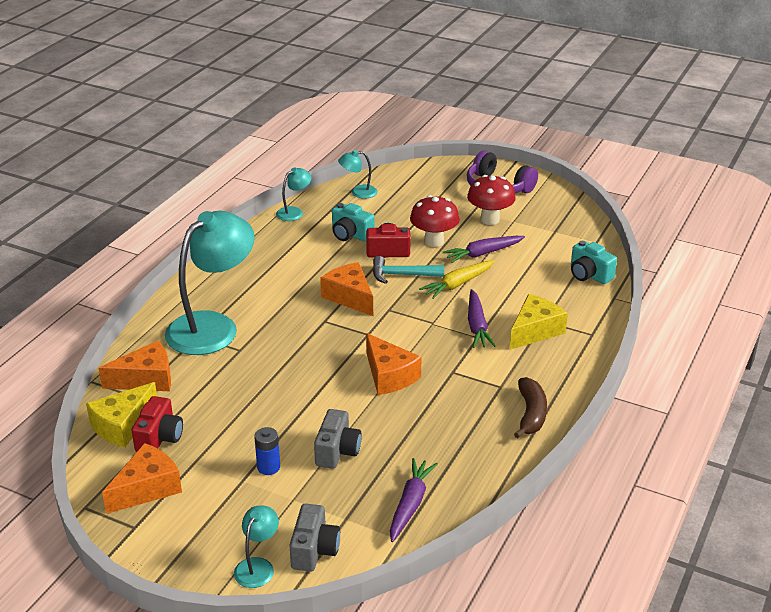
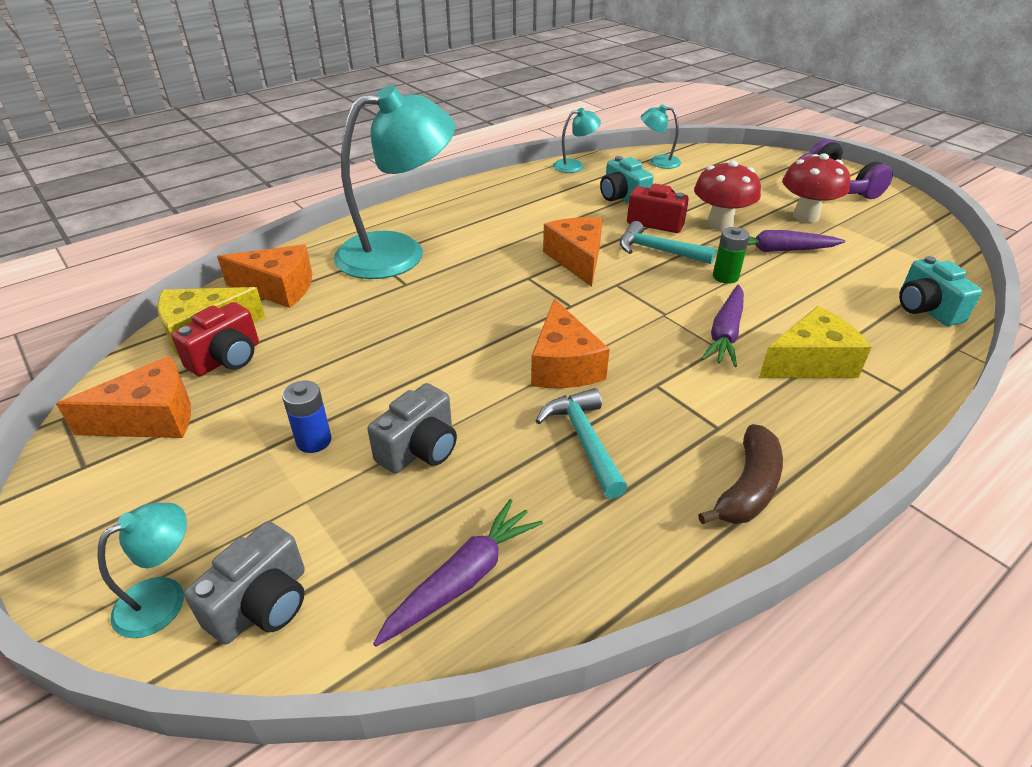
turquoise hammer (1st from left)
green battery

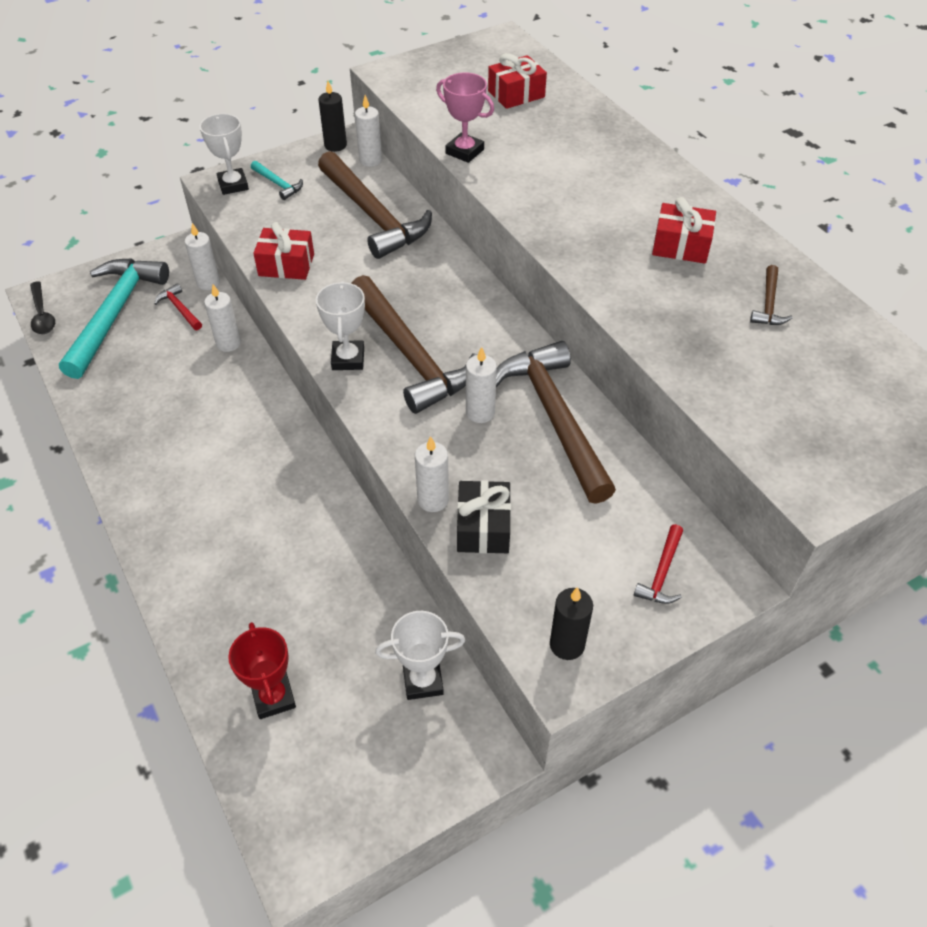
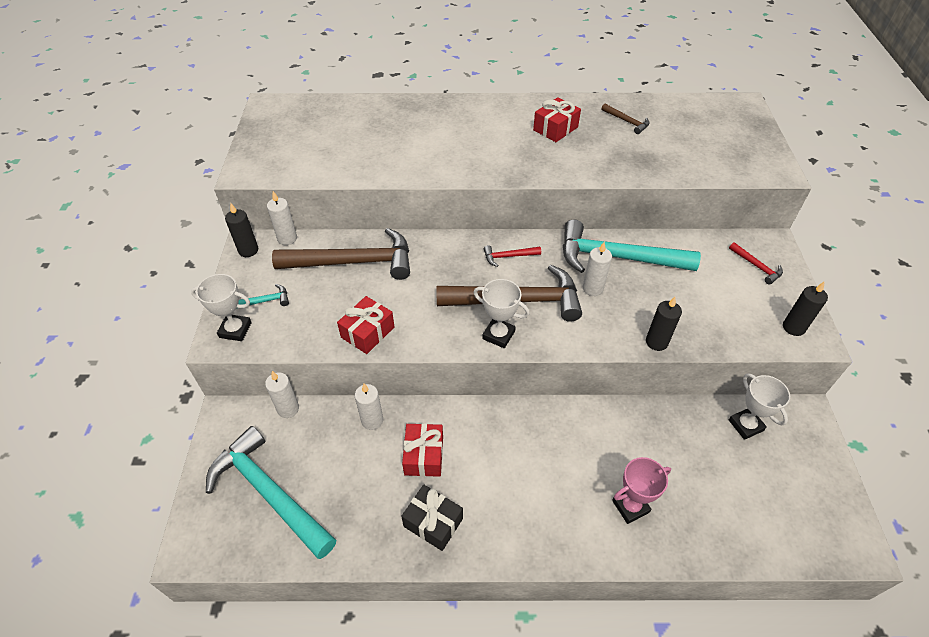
black gift
red gift (2nd from left)
red hammer (1st from left)
turquoise hammer (3rd from left)
pink trophy
black candle (2nd from left)
white trophy (3rd from left)
black spoon
red trophy

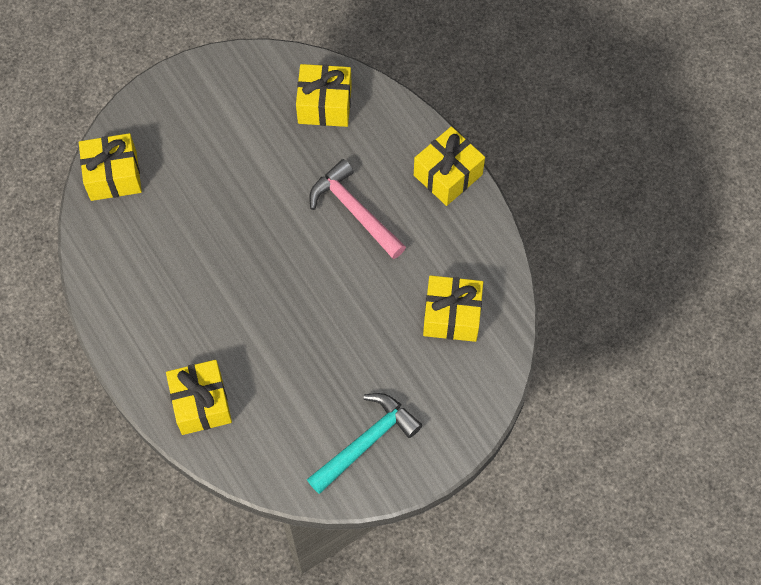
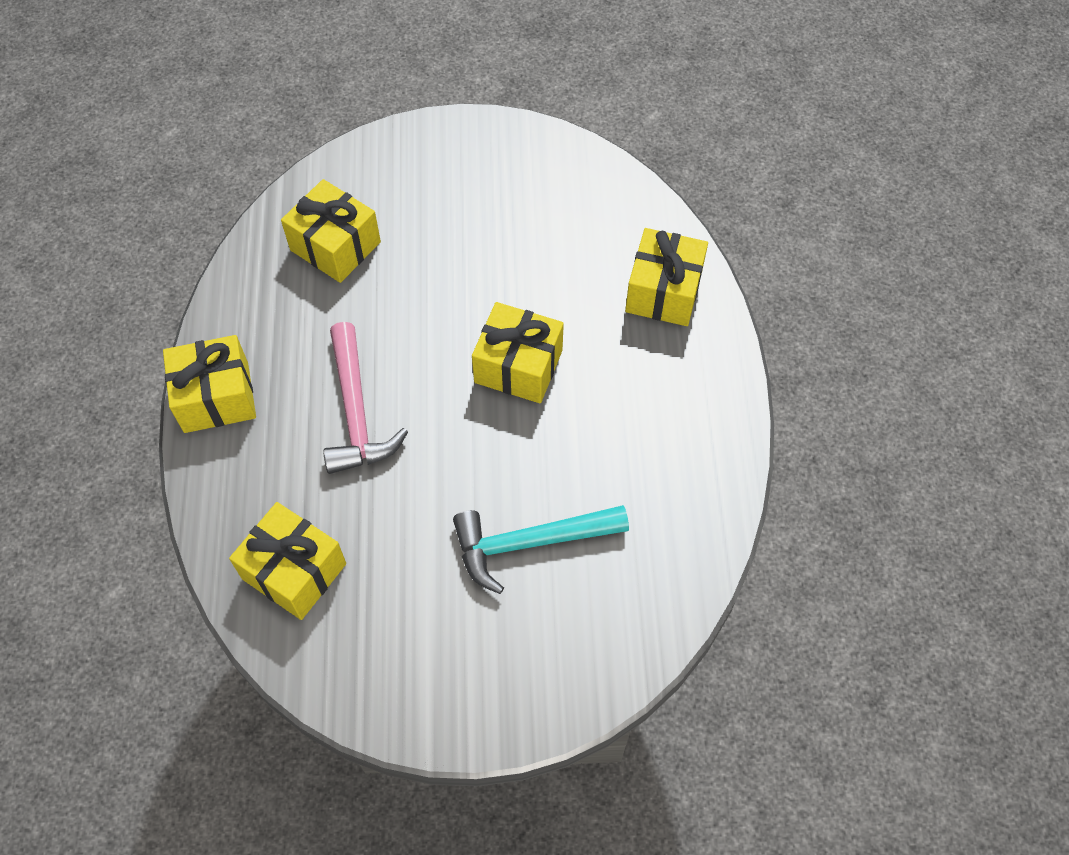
turquoise hammer
yellow gift (4th from left)

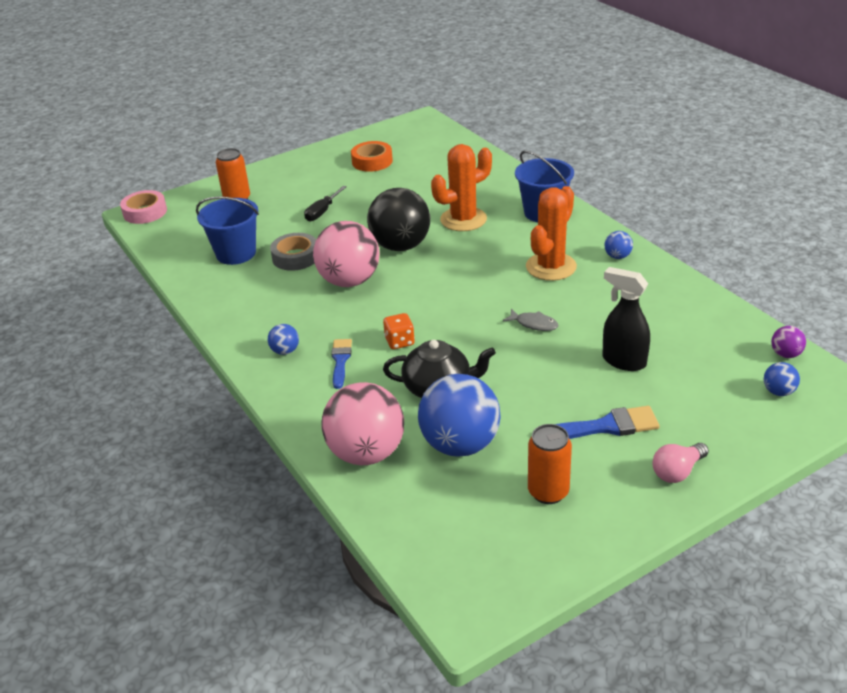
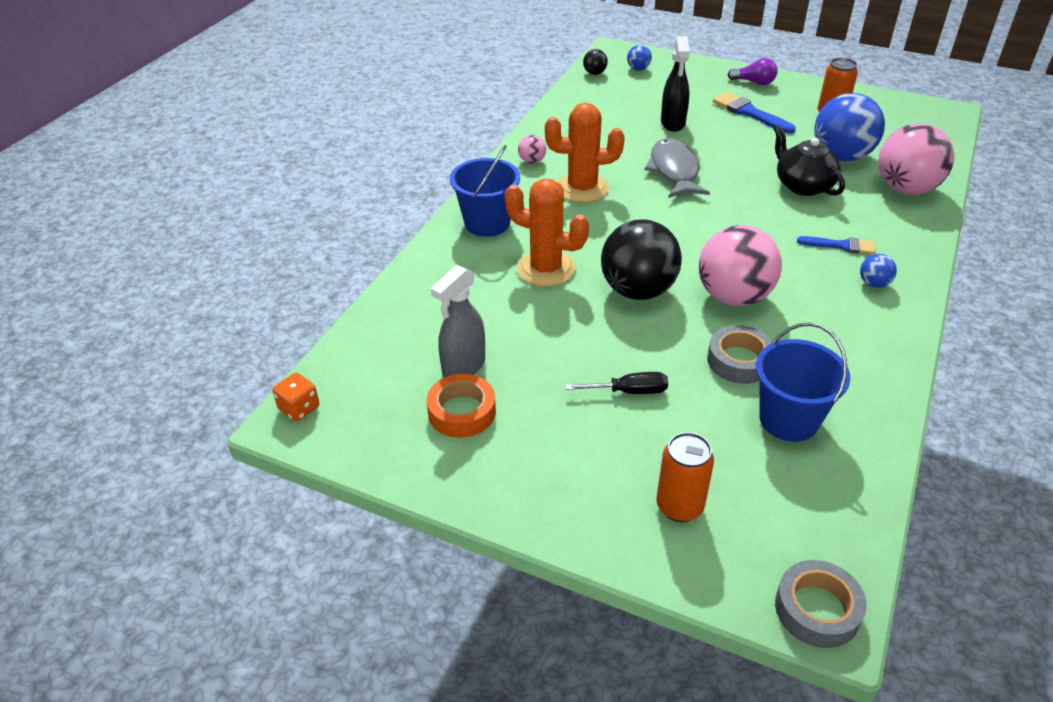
orange dice
grey spray bottle
pink ball (1st from left)
black ball (1st from left)
grey fish
purple light bulb
grey tape (2nd from left)
blue brush (2nd from left)

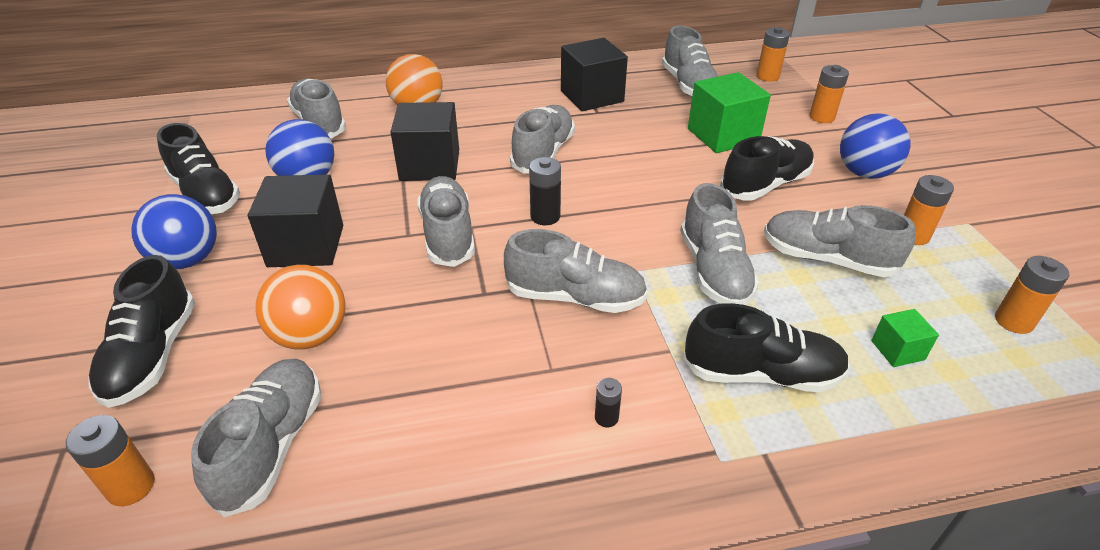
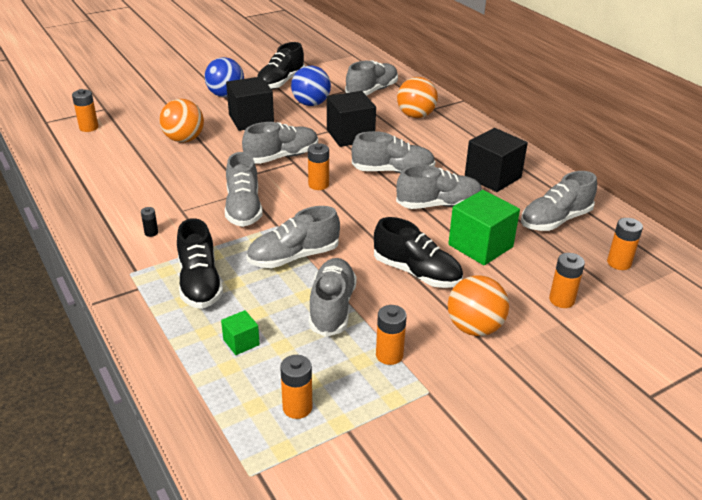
orange battery (3rd from left)
grey shoe (7th from left)
orange ball (3rd from left)
black shoe (1st from left in the first image)

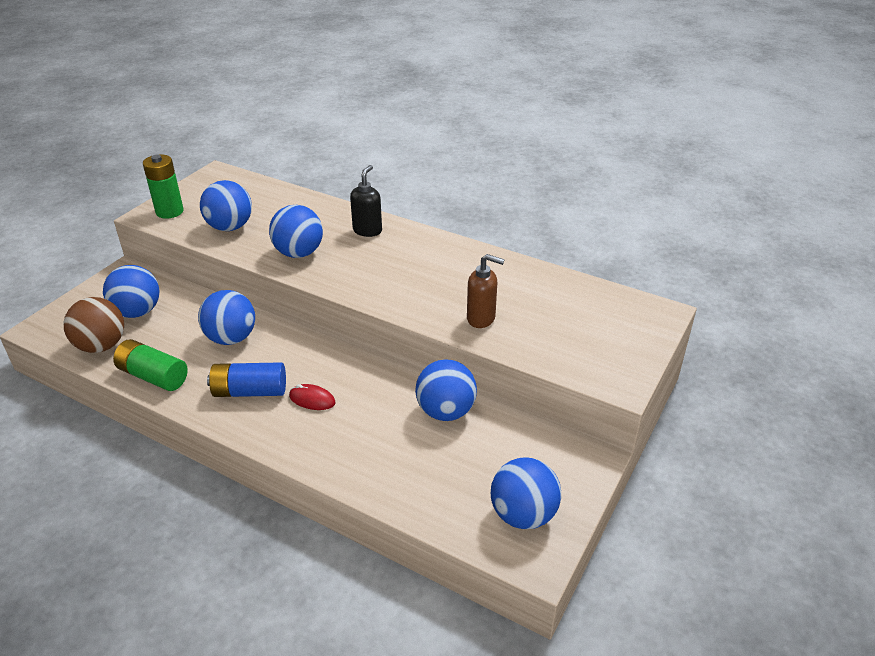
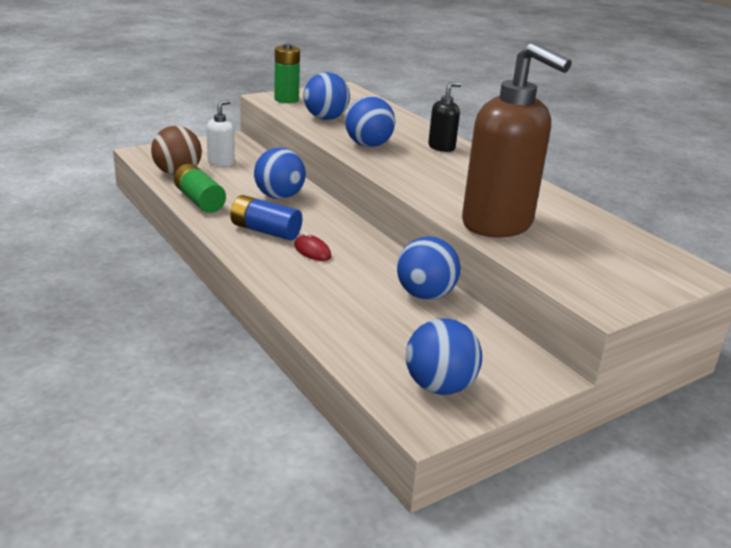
white soap dispenser
brown soap dispenser

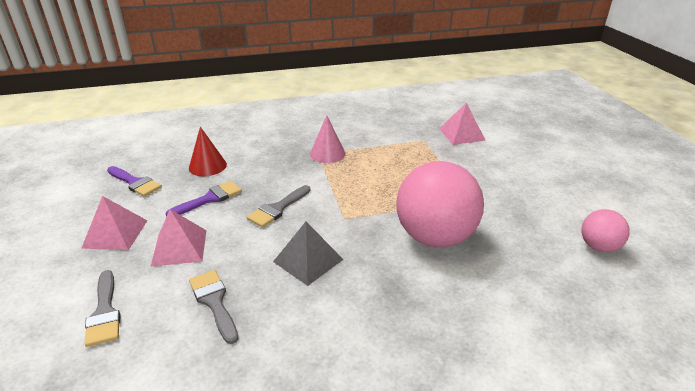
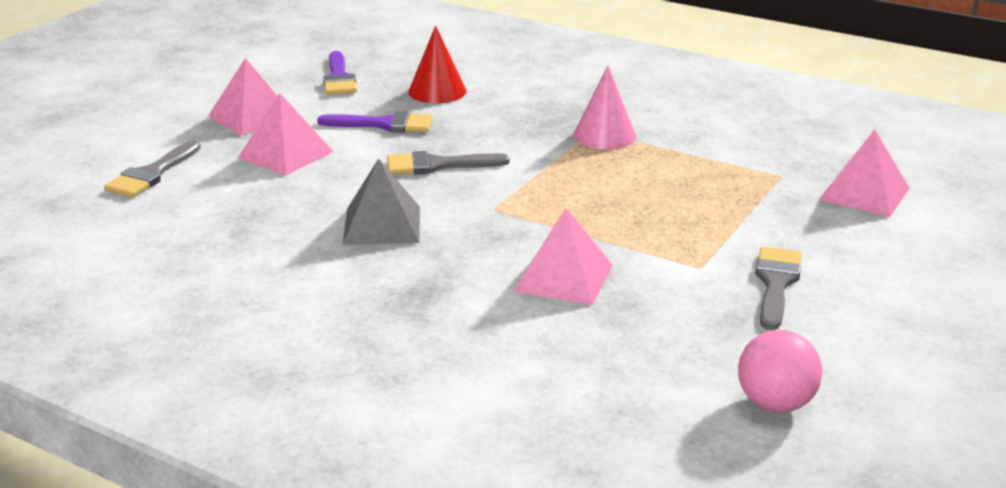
pink pyramid (3rd from left)
grey brush (3rd from left)

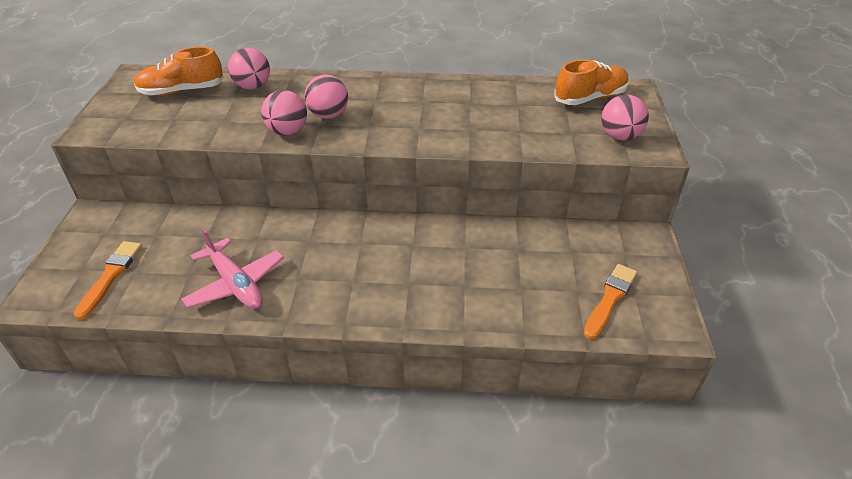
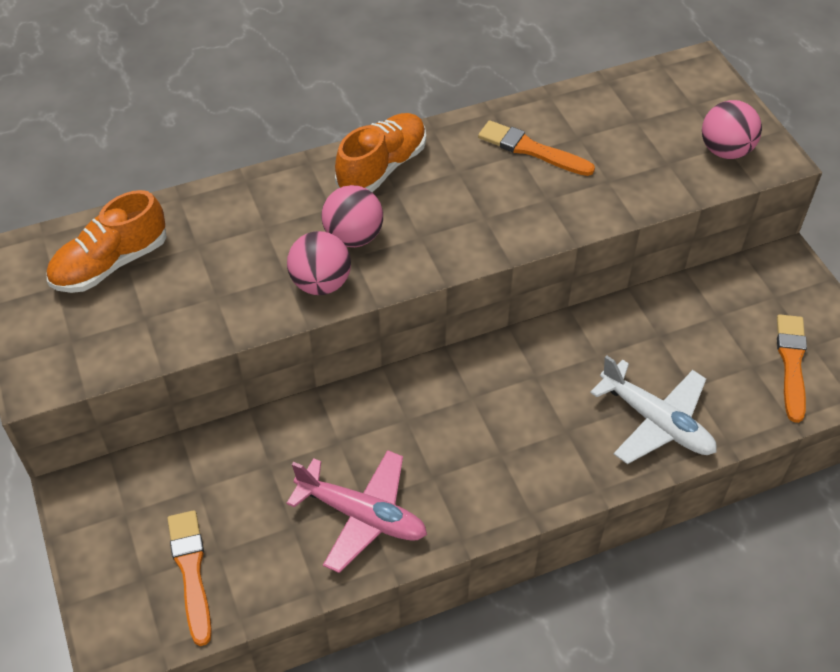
orange shoe (2nd from left)
orange brush (2nd from left)
white plane
pink ball (1st from left in the first image)

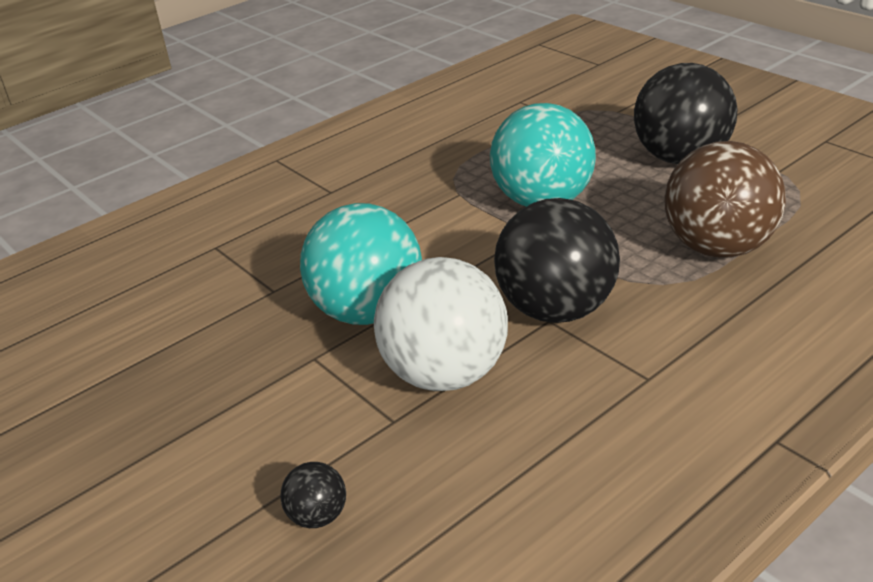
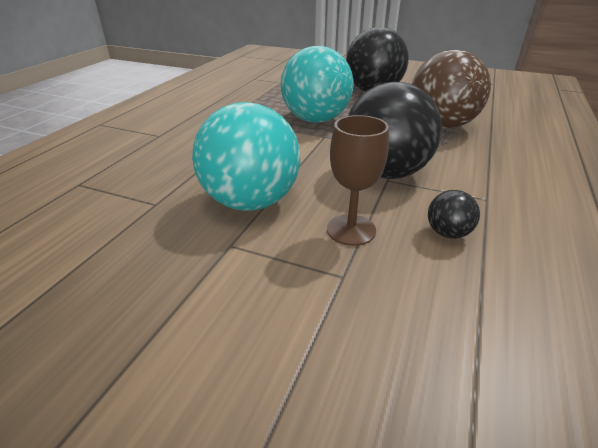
brown goblet
black ball (3rd from left)

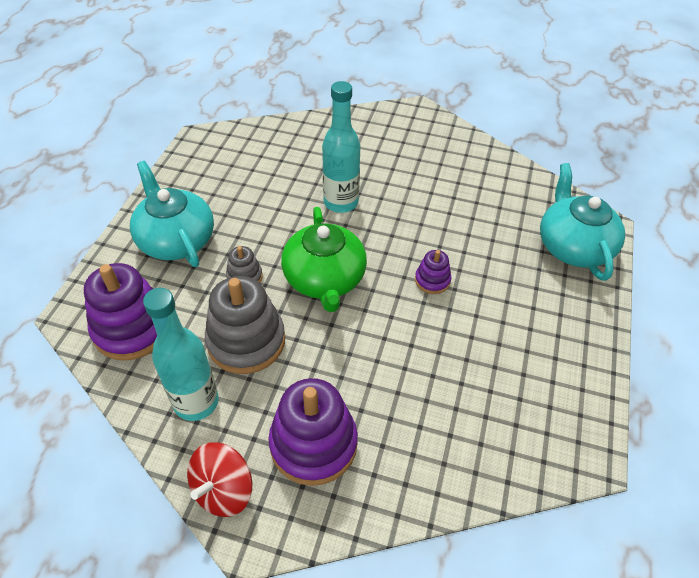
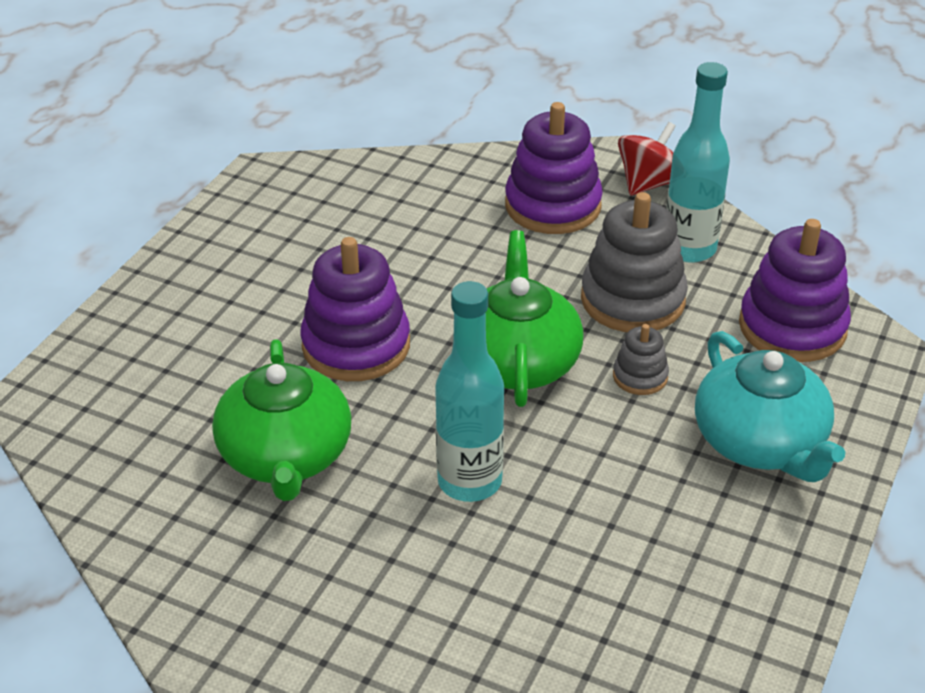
green teapot (1st from left)
purple stacking toy (1st from left)
turquoise teapot (2nd from left in the first image)

